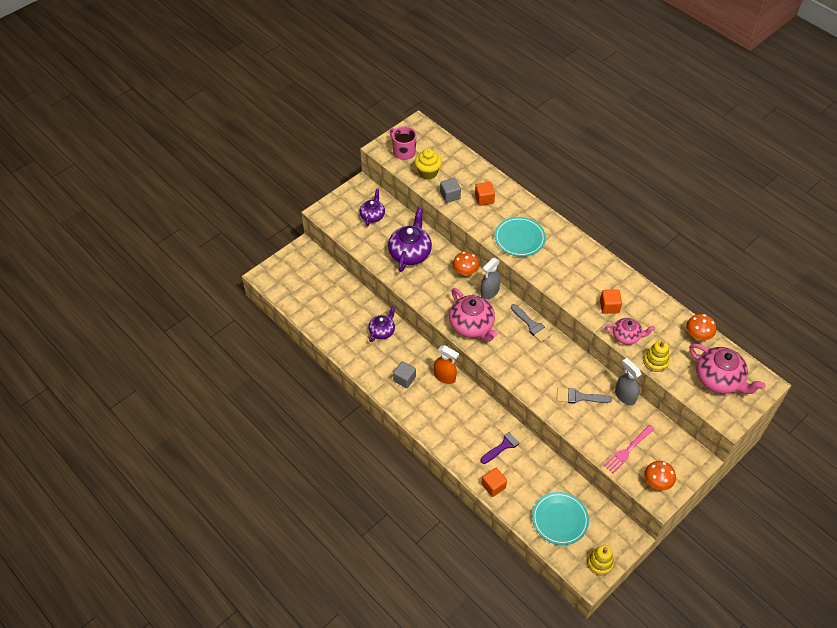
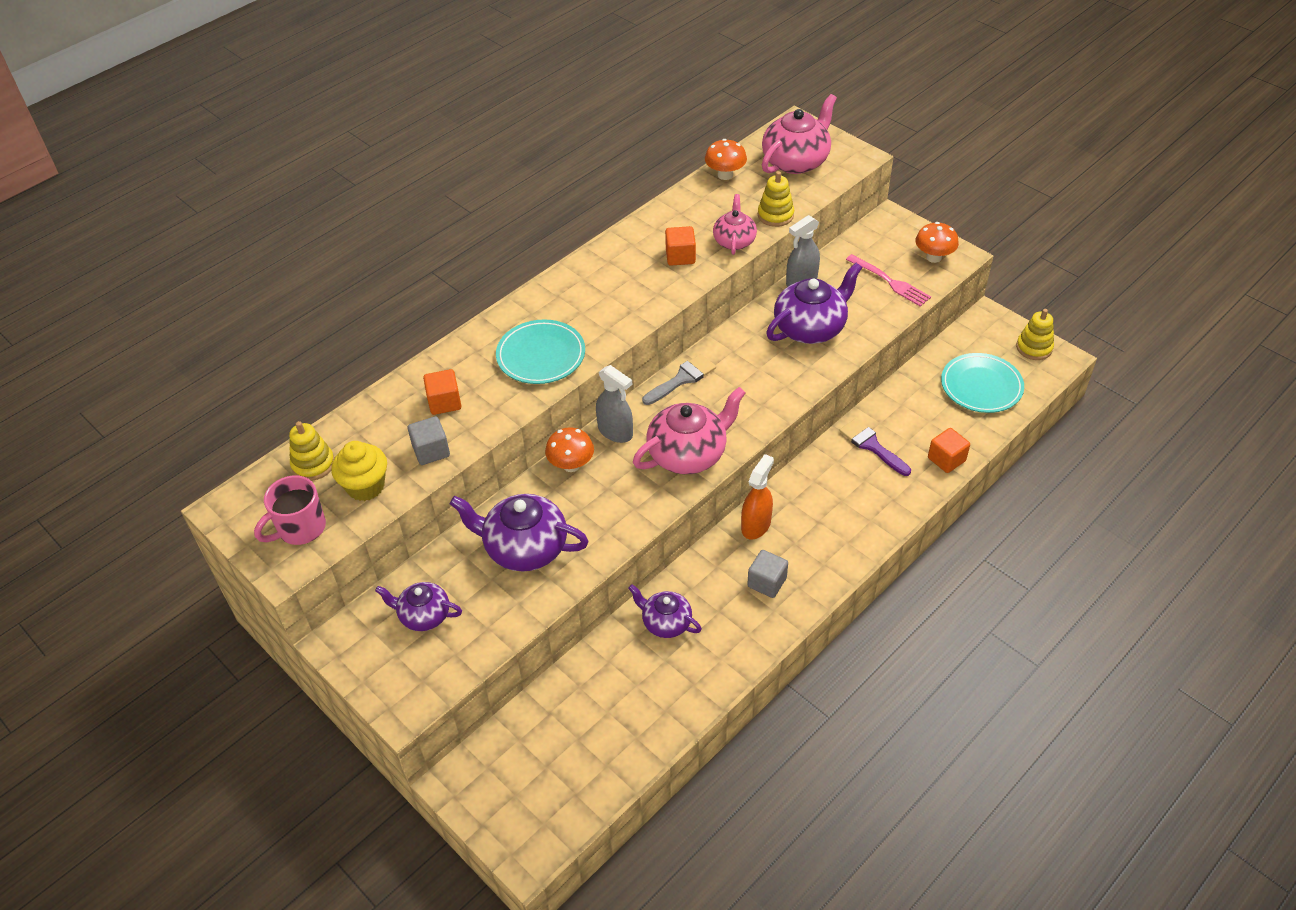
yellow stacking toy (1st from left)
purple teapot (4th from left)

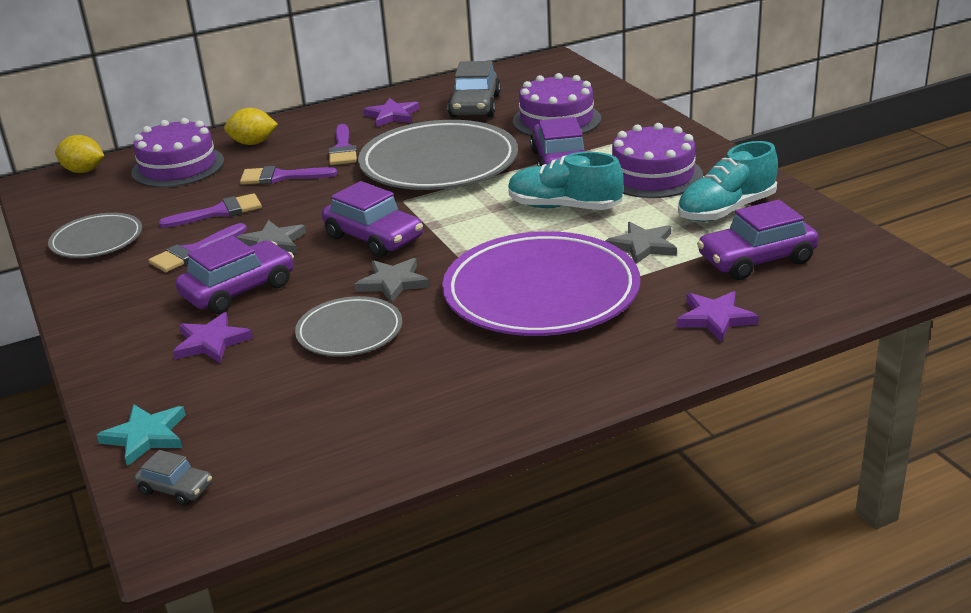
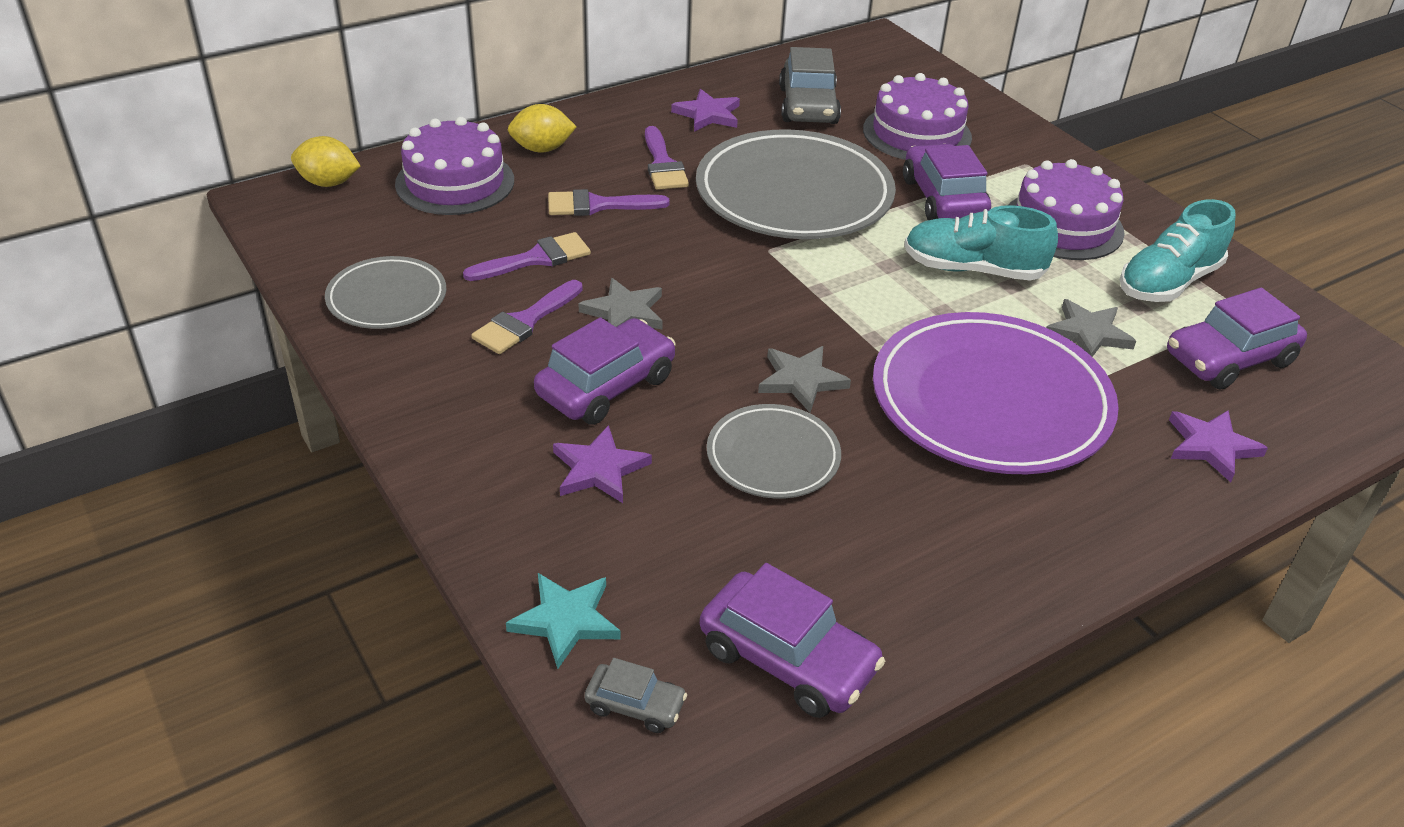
purple car (2nd from left)

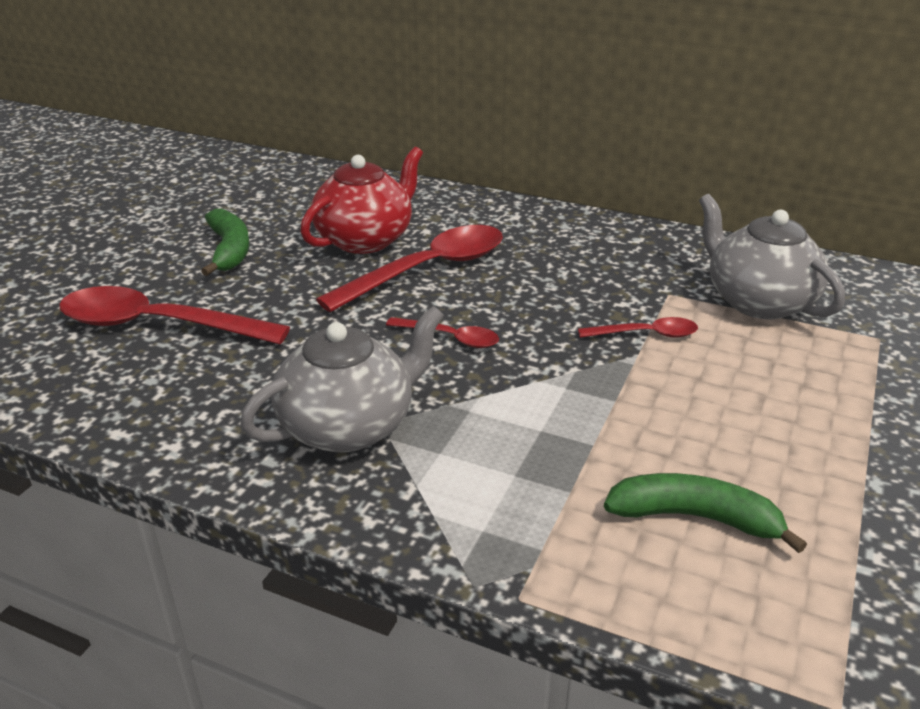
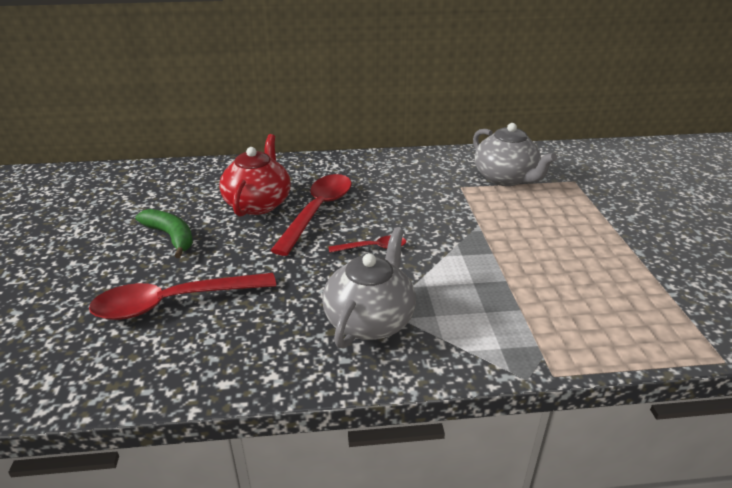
grey teapot (2nd from left)
red spoon (4th from left in the first image)
green banana (2nd from left in the first image)

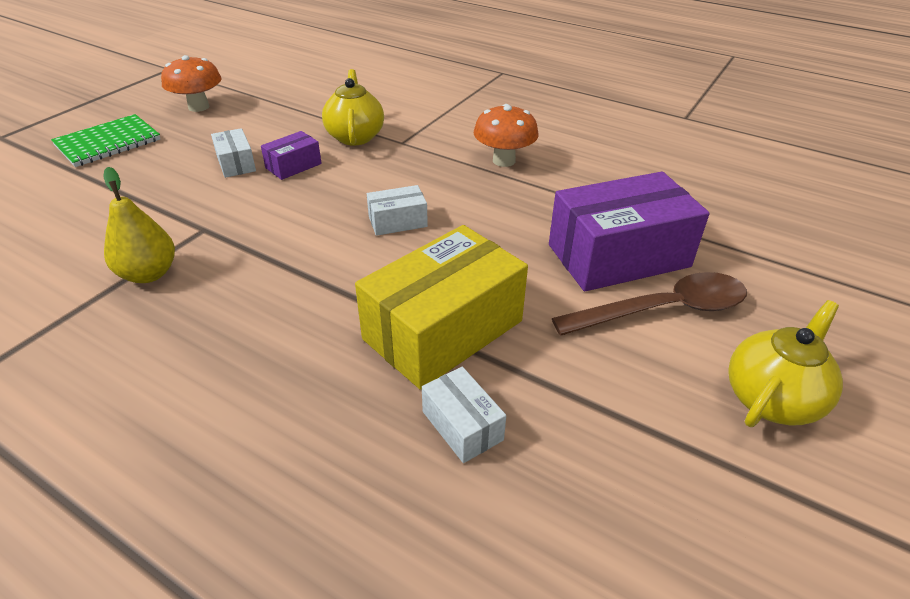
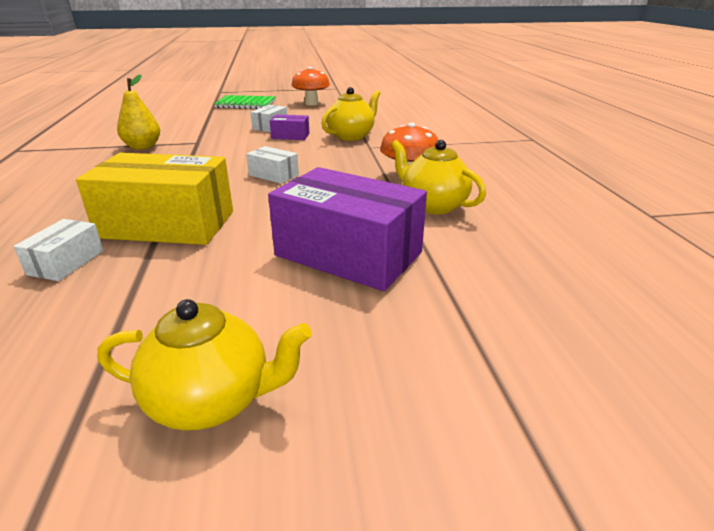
yellow teapot (3rd from left)
brown spoon

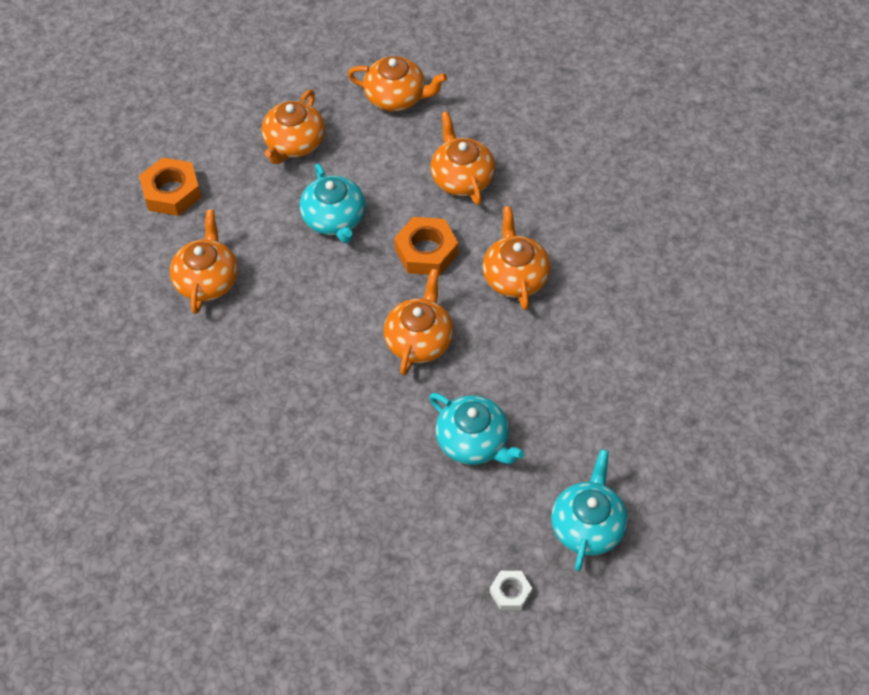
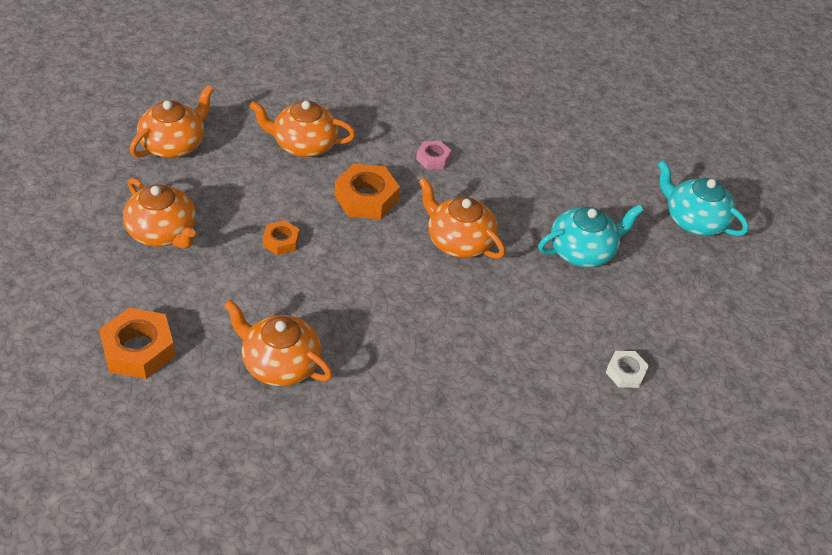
orange nut (2nd from left)
pink nut
white nut

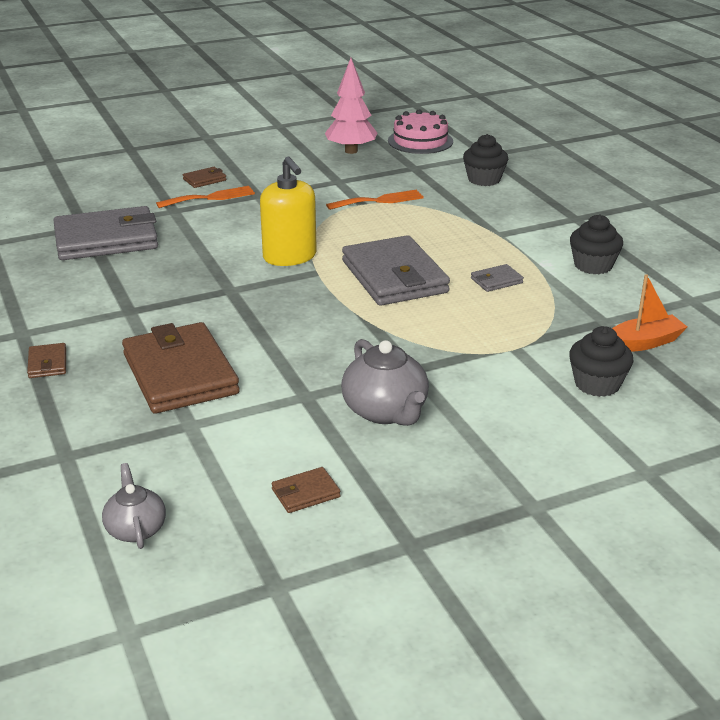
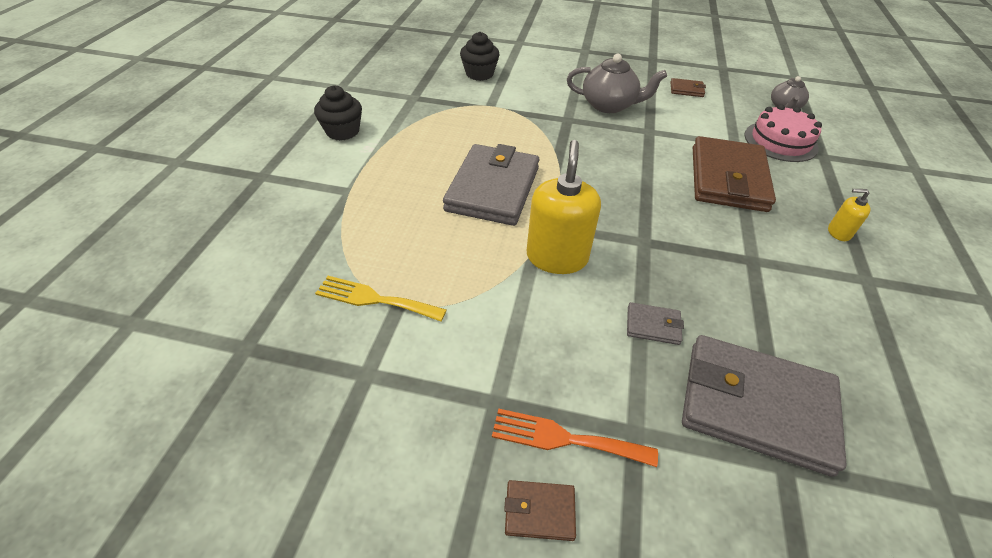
yellow fork
grey teapot (1st from left)
grey wallet (2nd from left)
pink cake
yellow soap dispenser (2nd from left)
pink tree
black cupcake (1st from left in the first image)
orange boat

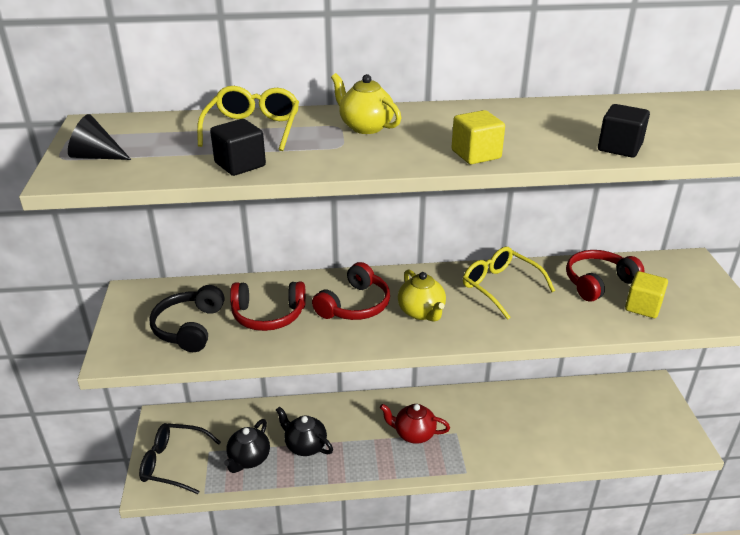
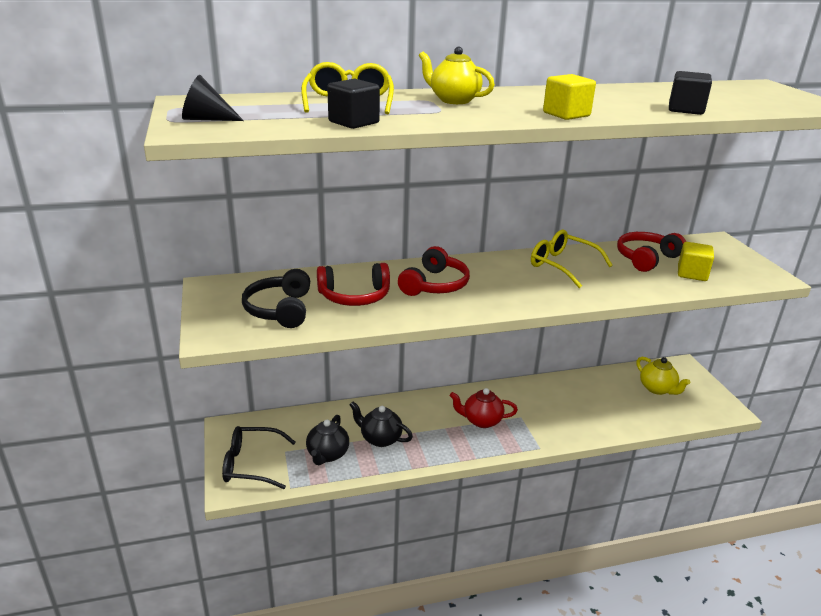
yellow teapot (2nd from left)

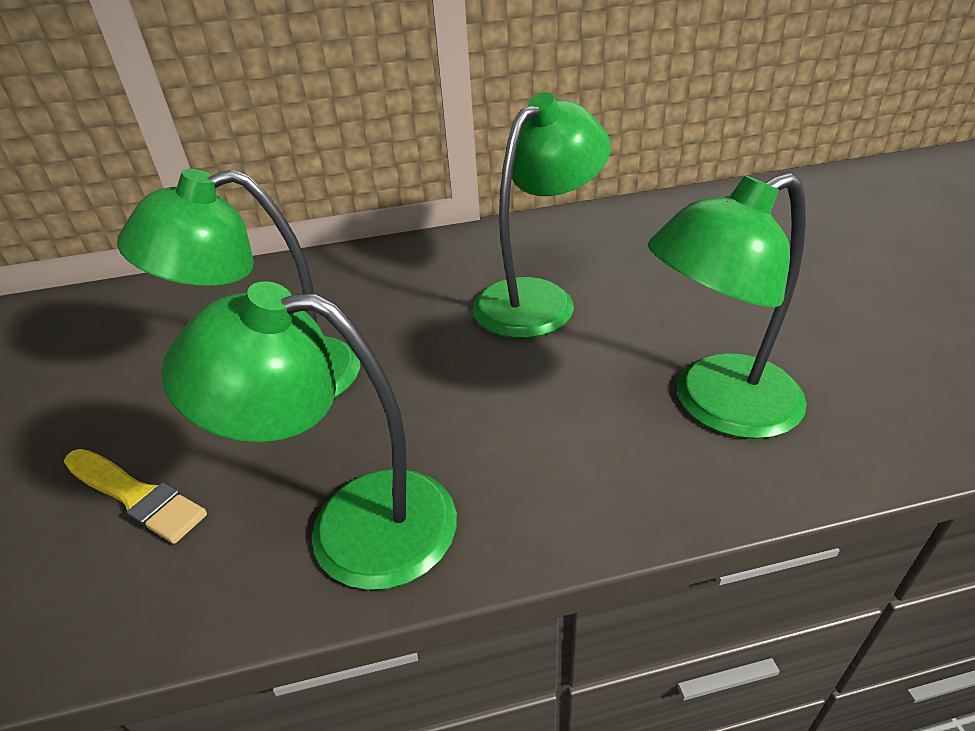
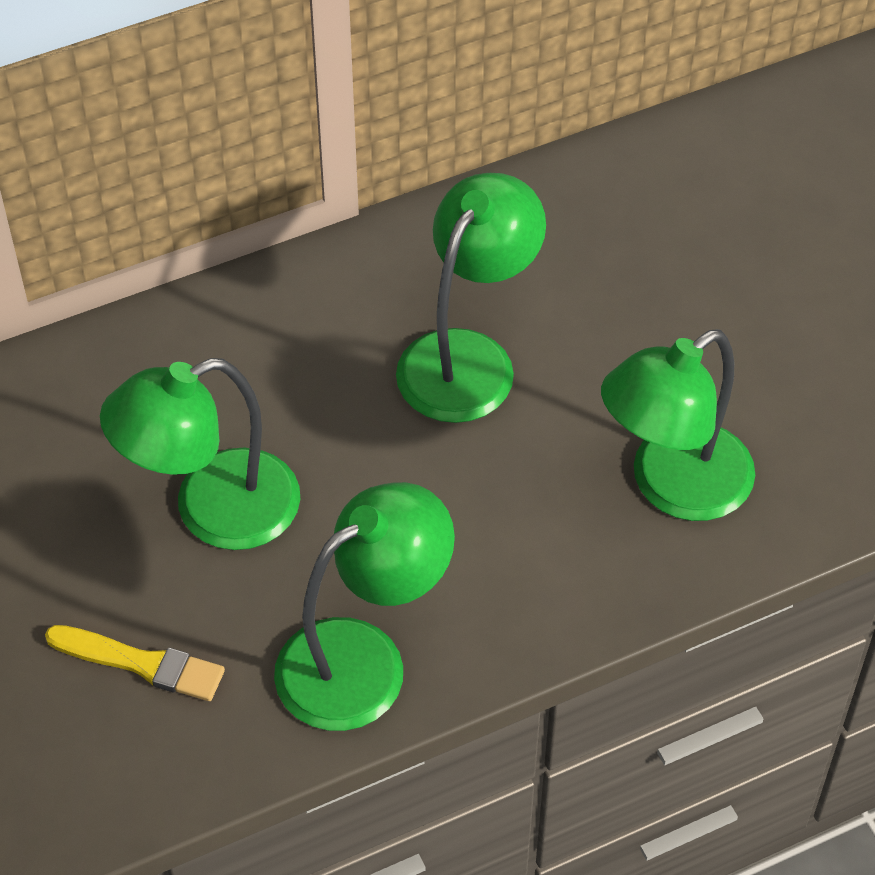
green lamp (2nd from left)

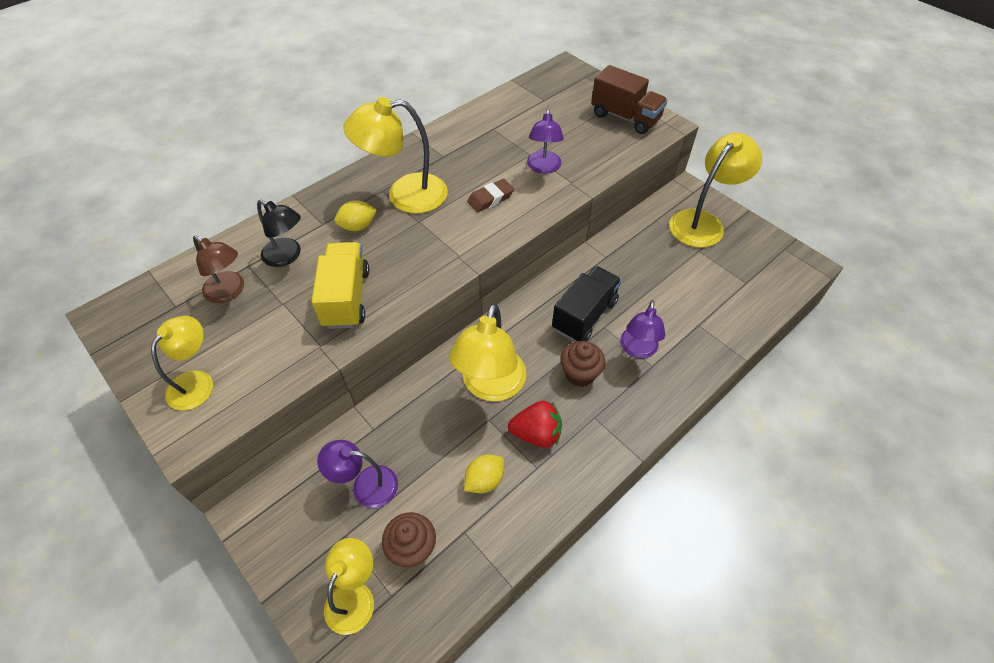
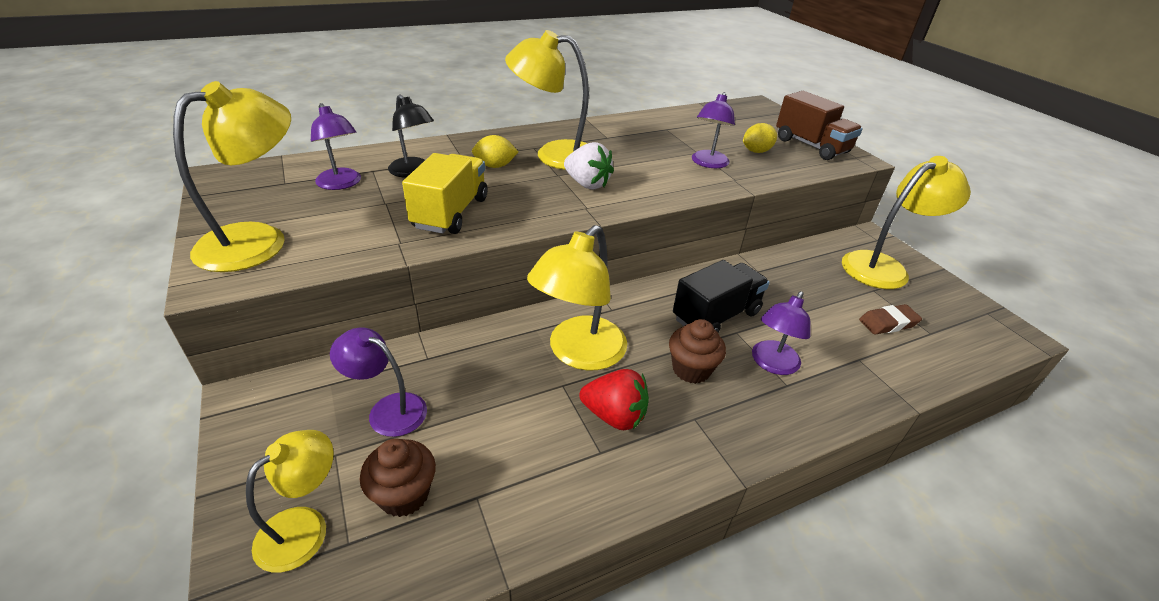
yellow lamp (1st from left)
purple lamp (1st from left)
white strawberry
yellow lemon (2nd from left)
brown eraser

